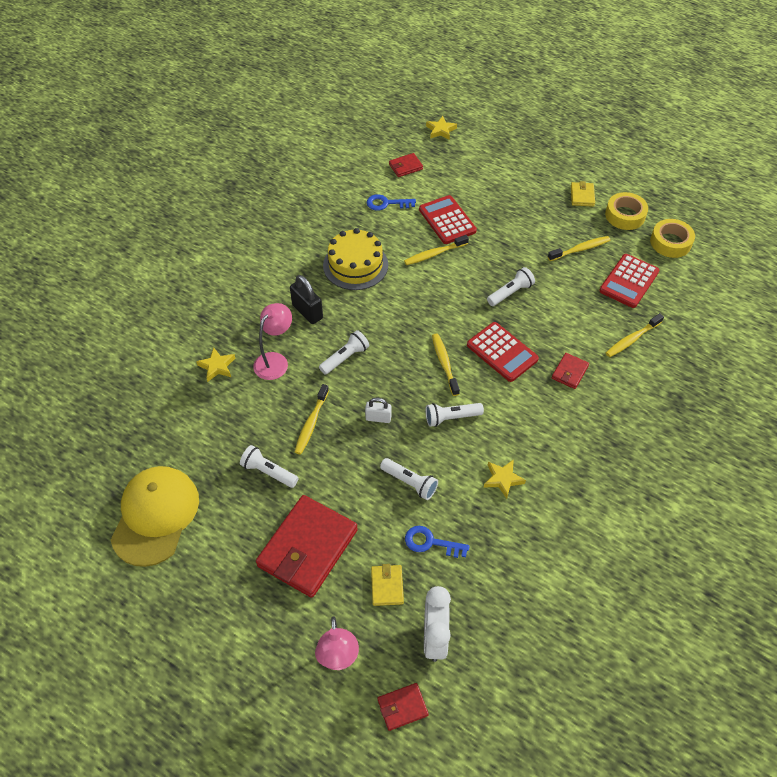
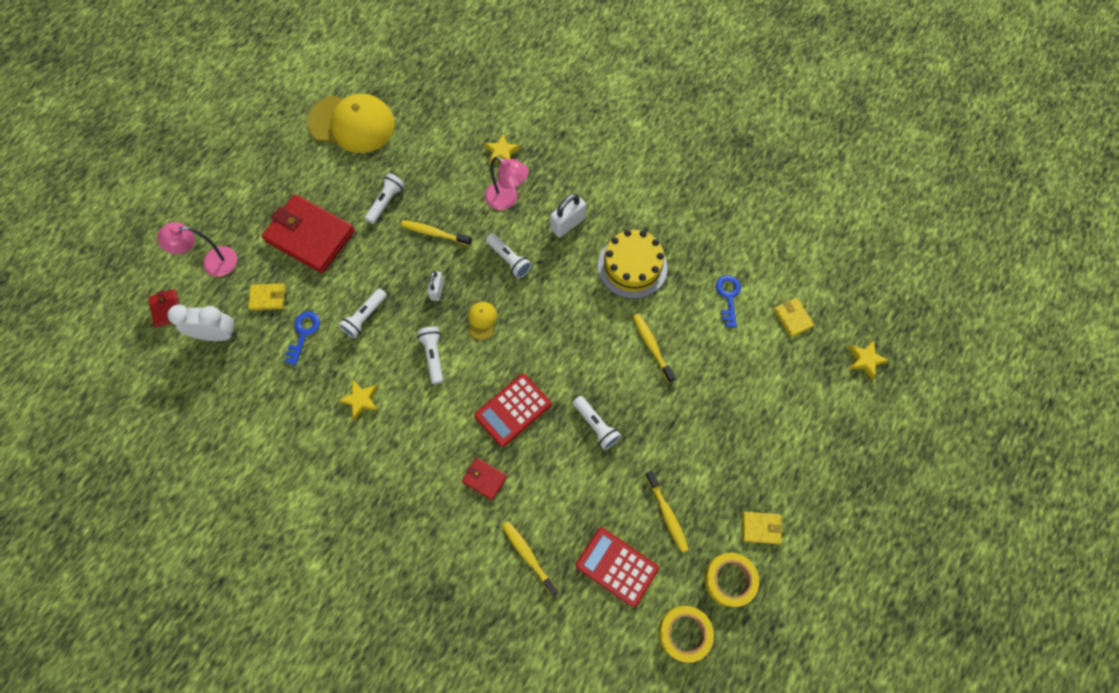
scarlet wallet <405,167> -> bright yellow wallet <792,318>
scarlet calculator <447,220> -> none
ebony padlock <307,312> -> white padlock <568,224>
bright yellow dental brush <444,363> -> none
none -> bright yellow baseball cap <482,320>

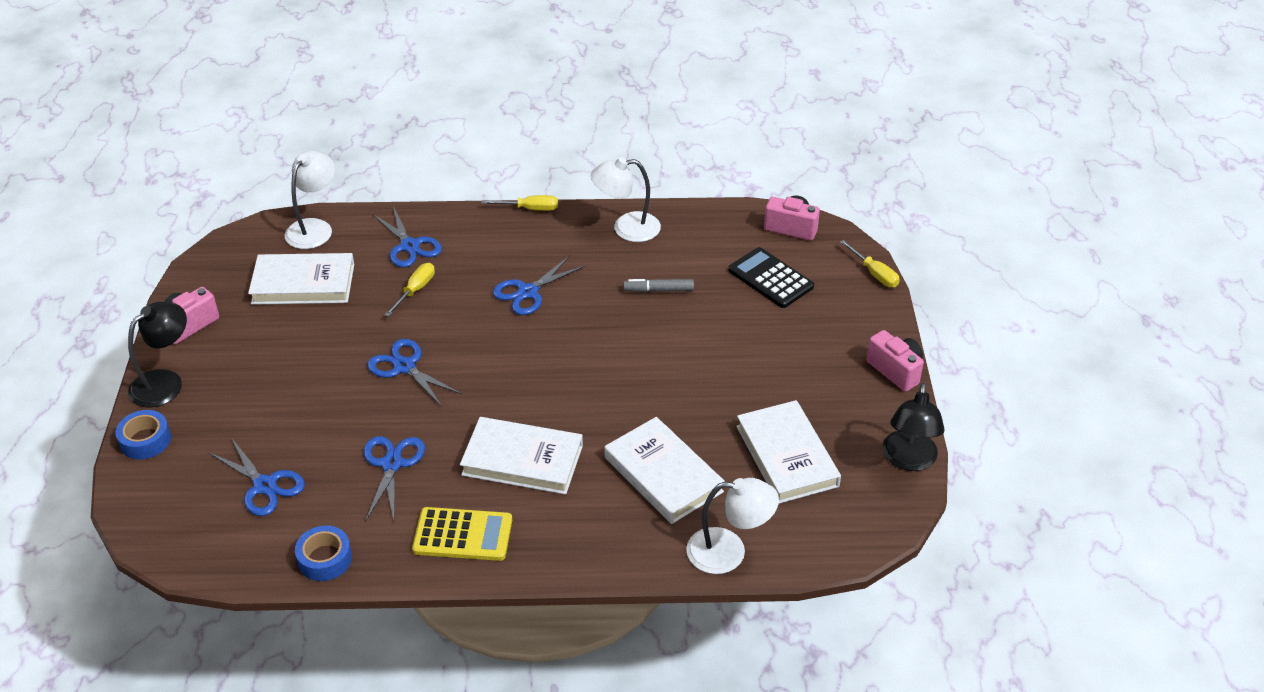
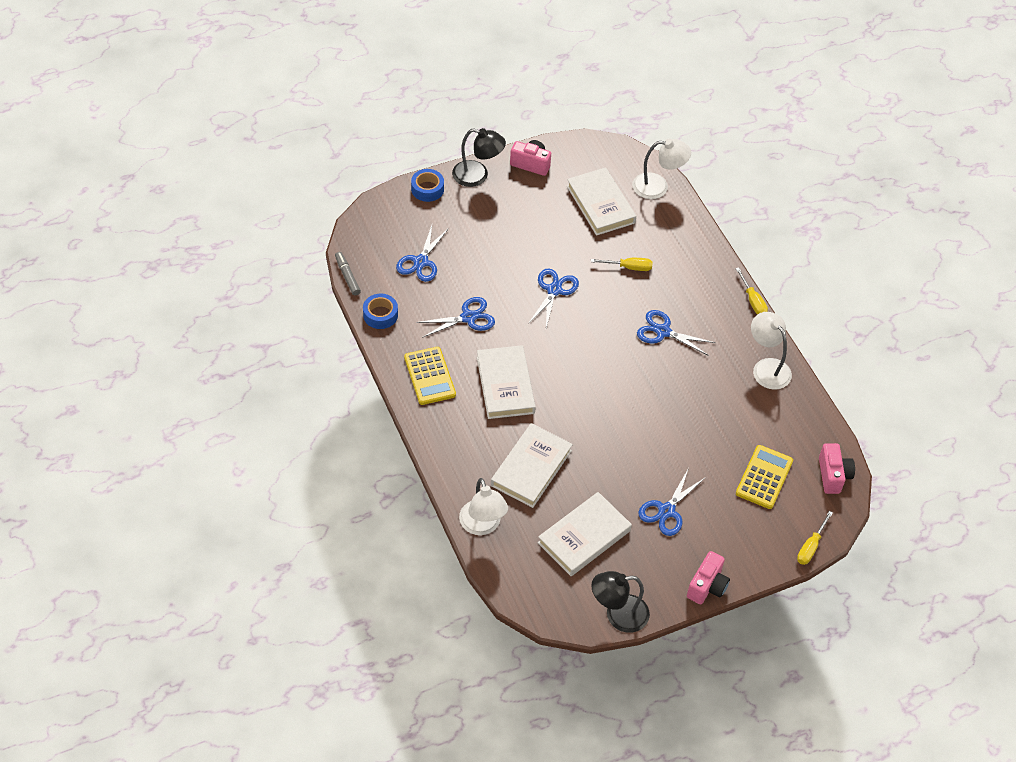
royal blue pair of scissors <409,246> -> royal blue pair of scissors <666,511>, moved
ebony calculator <770,278> -> bright yellow calculator <764,477>
ash-grey marker pen <658,290> -> ash-grey marker pen <347,276>, moved

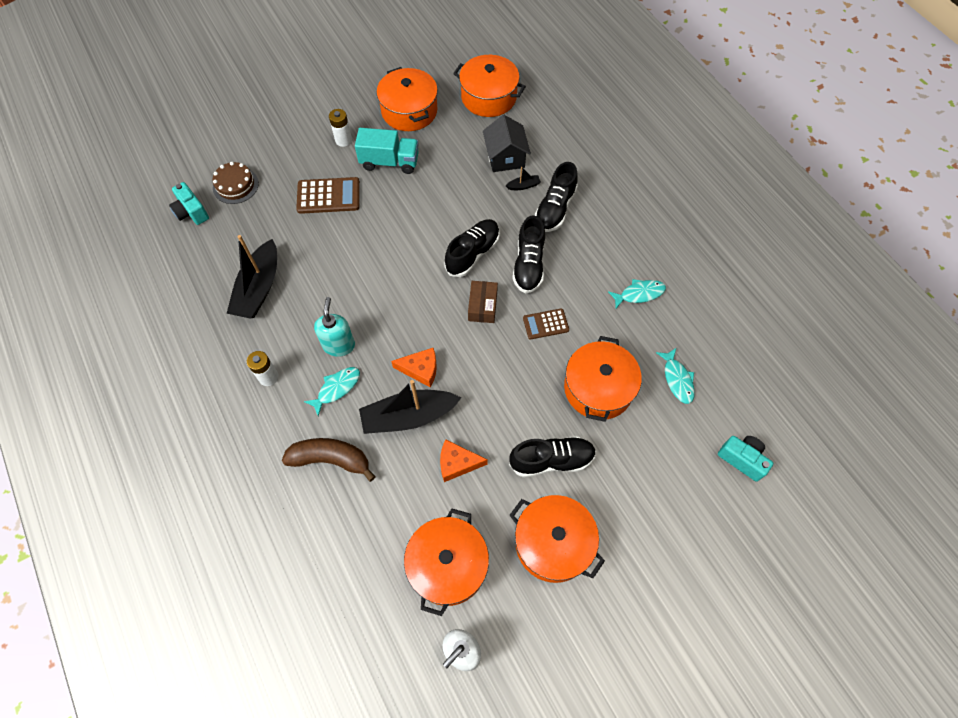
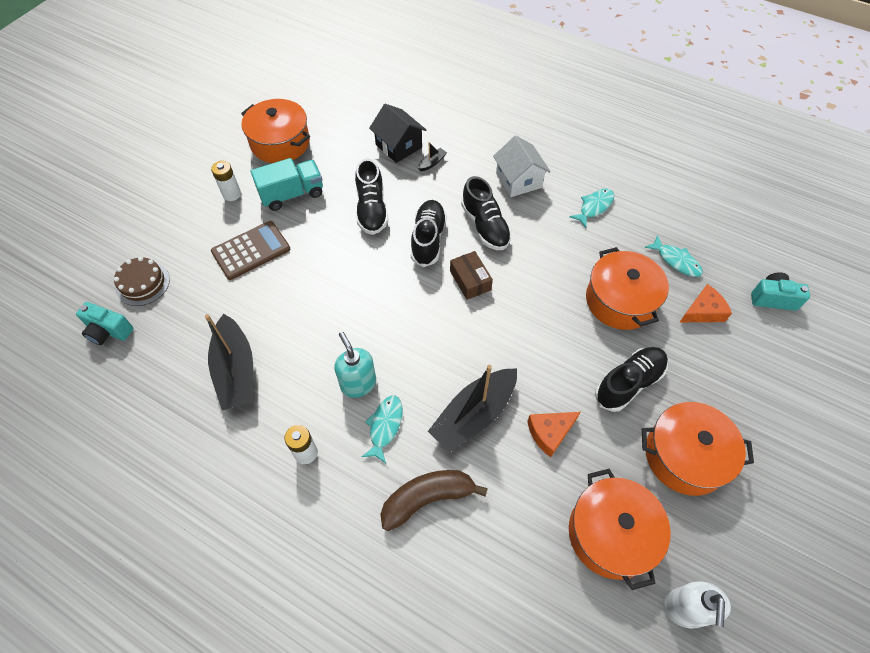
orange-coloured cooking pot <489,97> -> none
ebony sneaker <555,209> -> ebony sneaker <371,209>, moved
brown calculator <545,324> -> none
orange-coloured cheese <420,369> -> orange-coloured cheese <703,311>, moved
none -> white toy house <518,180>

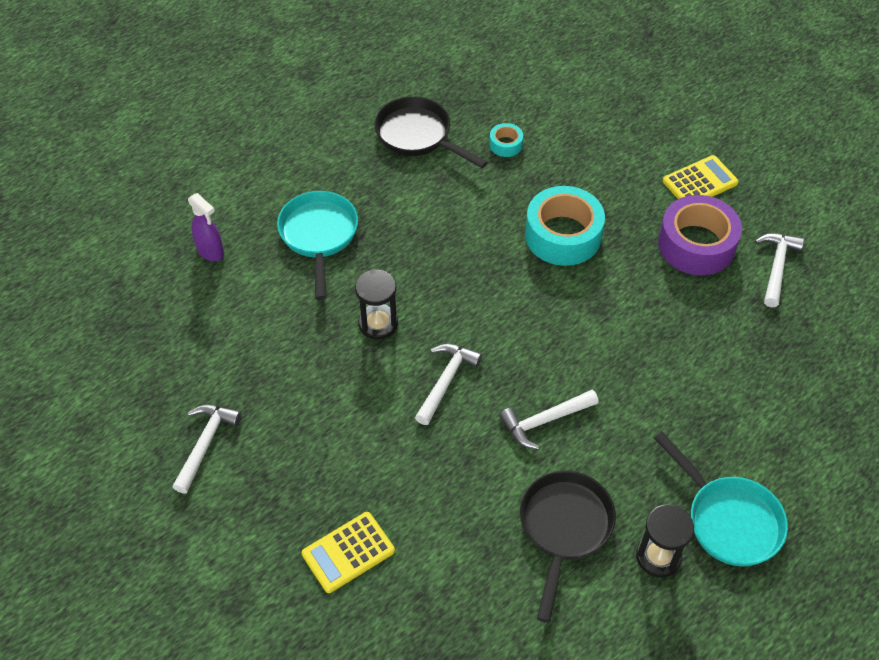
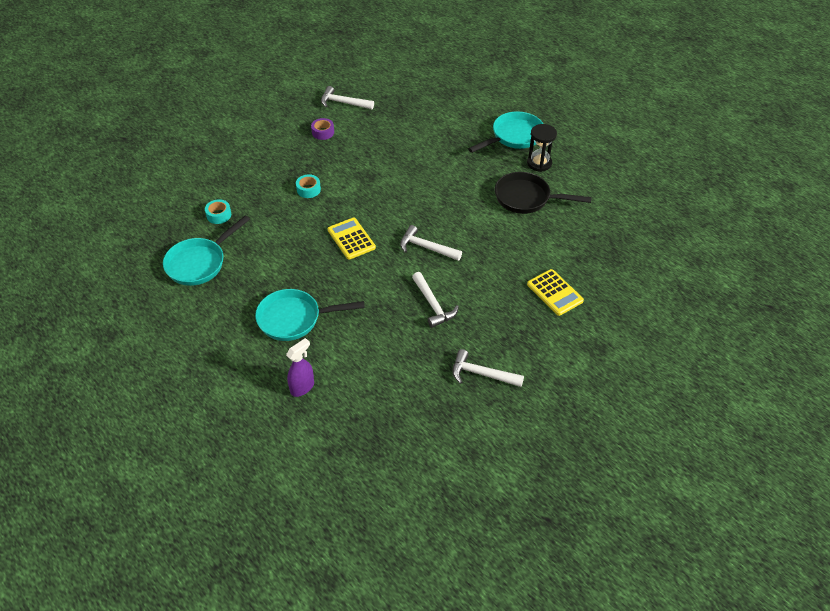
ebony pan <418,136> -> turquoise pan <199,263>
bright yellow calculator <700,182> -> bright yellow calculator <351,239>, moved
turquoise tape <563,235> -> turquoise tape <308,189>, x0.46
royal purple tape <696,244> -> royal purple tape <323,132>, x0.46
ebony sand timer <378,323> -> none
white carpenter's hammer <545,421> -> white carpenter's hammer <433,305>, moved

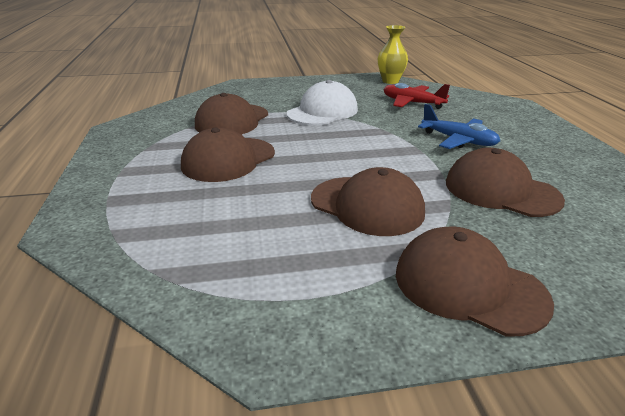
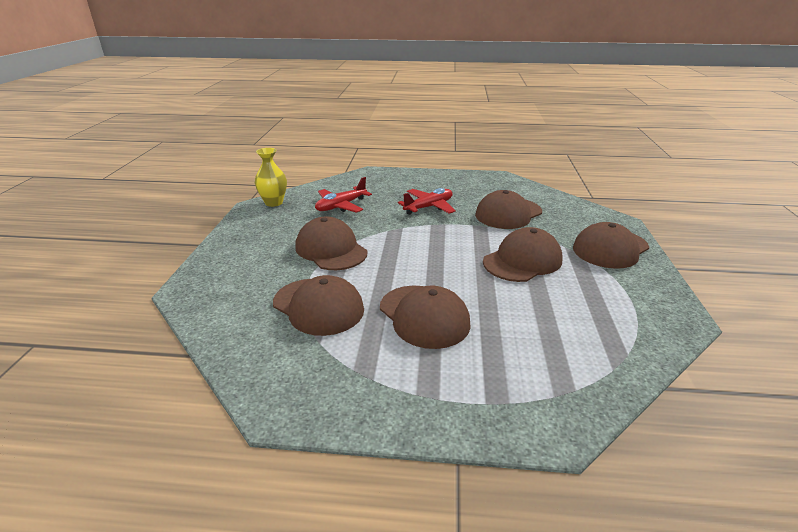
white baseball cap <322,112> -> brown baseball cap <331,249>
royal blue plane <458,140> -> scarlet plane <429,207>

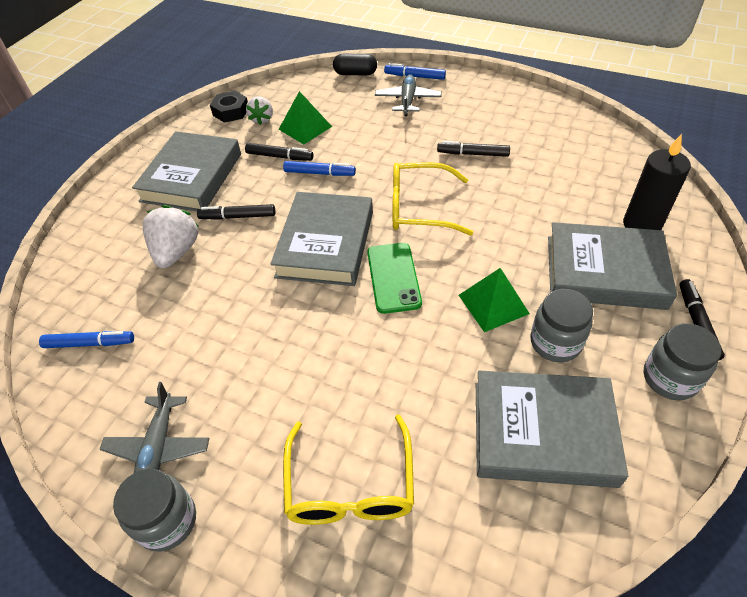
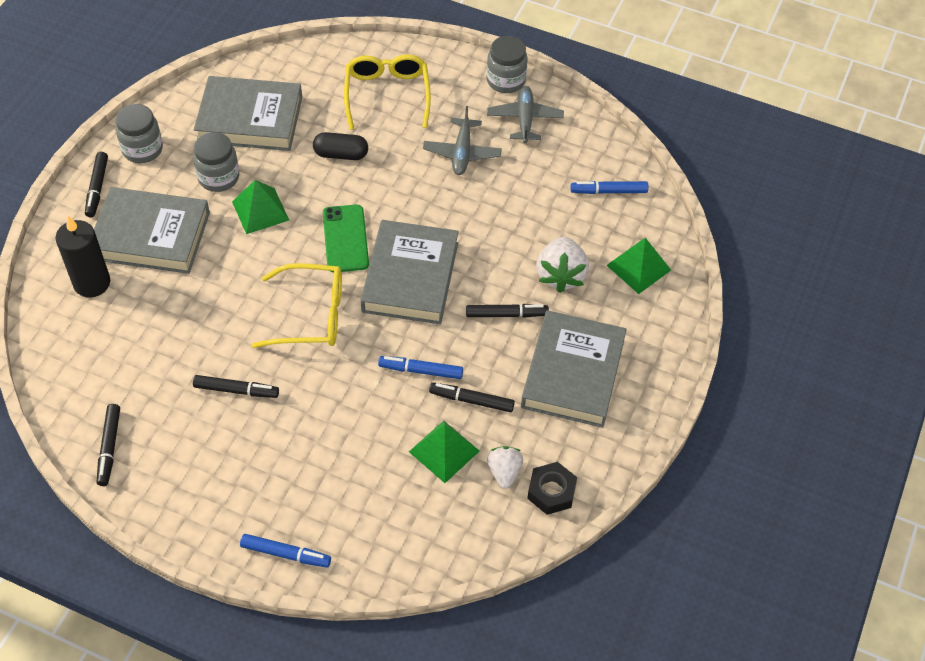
ebony capsule <355,73> -> ebony capsule <341,154>, moved
ash-grey plane <408,100> -> ash-grey plane <462,153>, moved
none -> leaf-green solid pyramid <638,267>
none -> ebony marker pen <109,447>

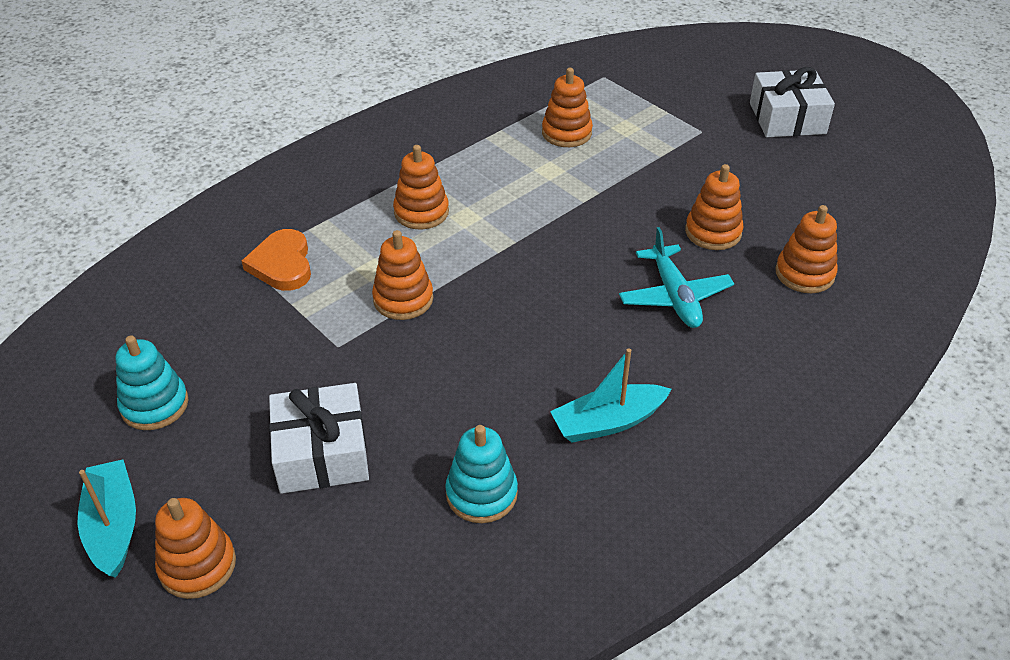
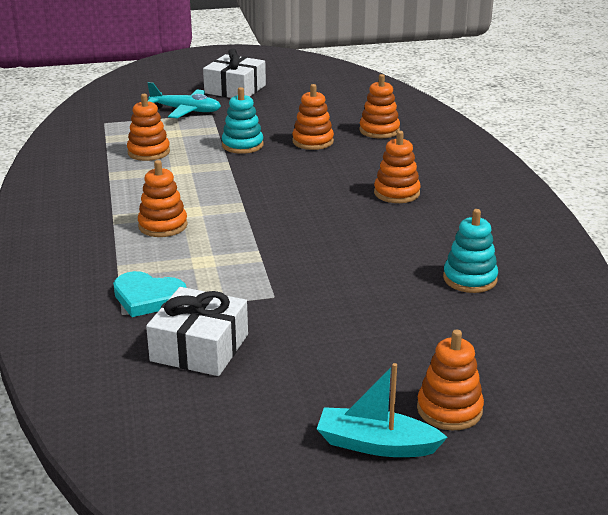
turquoise plane <674,296> -> turquoise plane <186,111>, moved
orange-coloured heart <282,264> -> turquoise heart <148,297>
orange-coloured stacking rings <403,299> -> orange-coloured stacking rings <396,193>, moved
turquoise stacking rings <155,405> -> turquoise stacking rings <242,145>, moved
turquoise sailboat <608,422> -> none
white present <322,452> -> white present <199,347>, moved

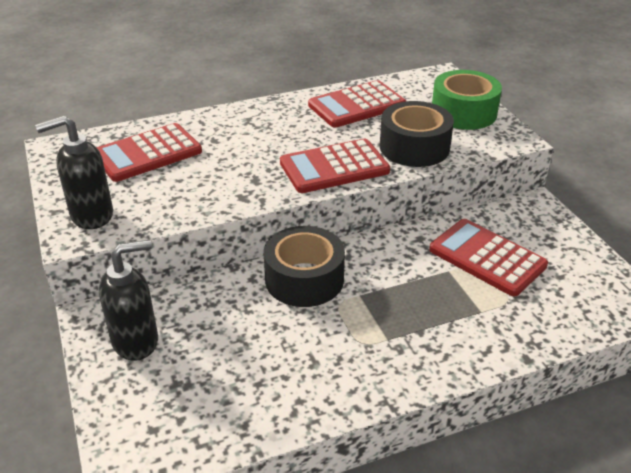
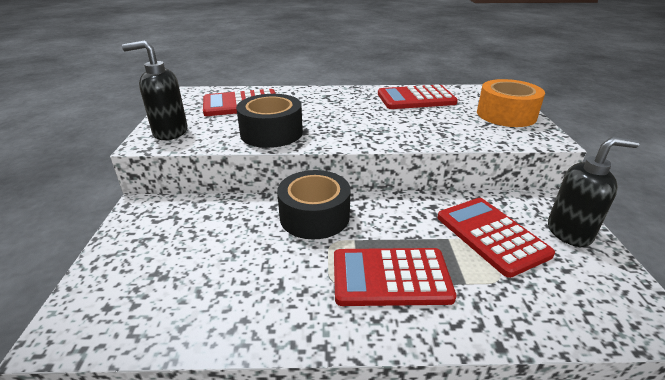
leaf-green tape <463,112> -> orange-coloured tape <506,115>
ebony tape <414,147> -> ebony tape <271,133>, moved
scarlet calculator <334,167> -> scarlet calculator <390,277>, moved
ebony pump bottle <136,341> -> ebony pump bottle <569,232>, moved

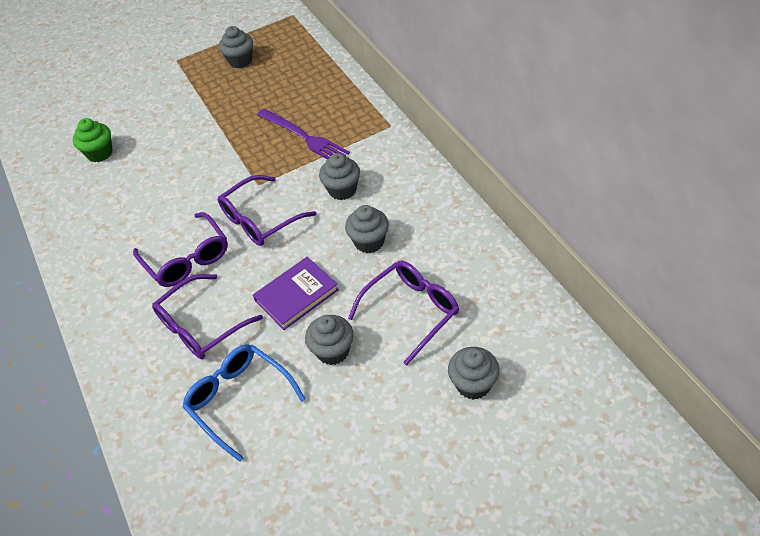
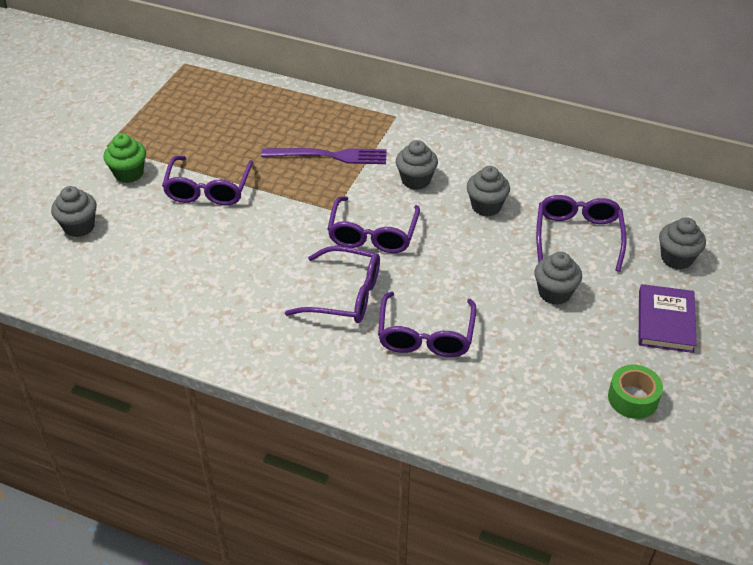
ash-grey muffin <240,61> -> ash-grey muffin <79,226>, moved
leaf-green muffin <100,153> -> leaf-green muffin <129,173>, moved
royal purple book <296,295> -> royal purple book <665,321>, moved
royal blue spectacles <239,400> -> none
none -> royal purple spectacles <208,189>
none -> leaf-green tape <633,398>

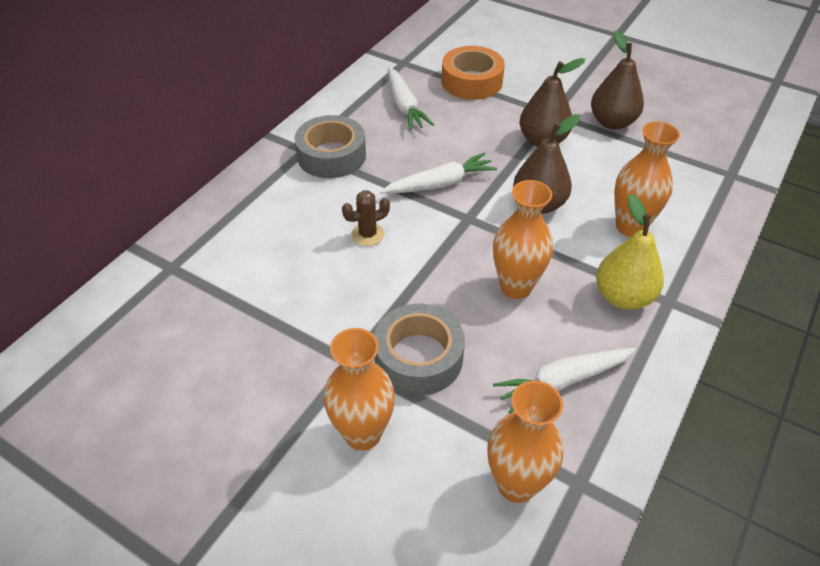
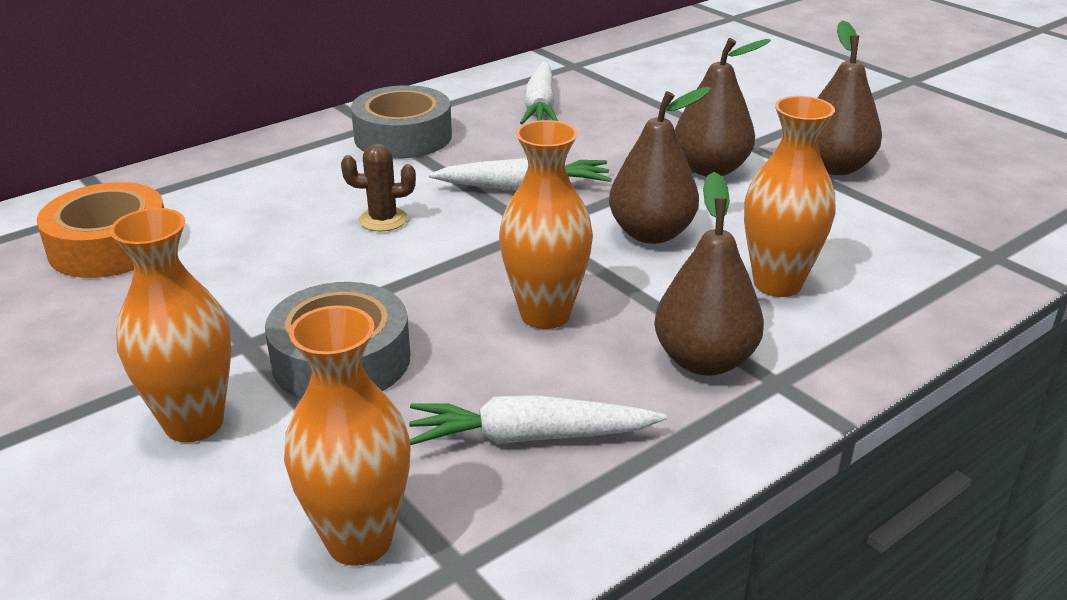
orange-coloured tape <471,81> -> orange-coloured tape <110,246>, moved
bright yellow toy pear <623,297> -> brown toy pear <704,360>

